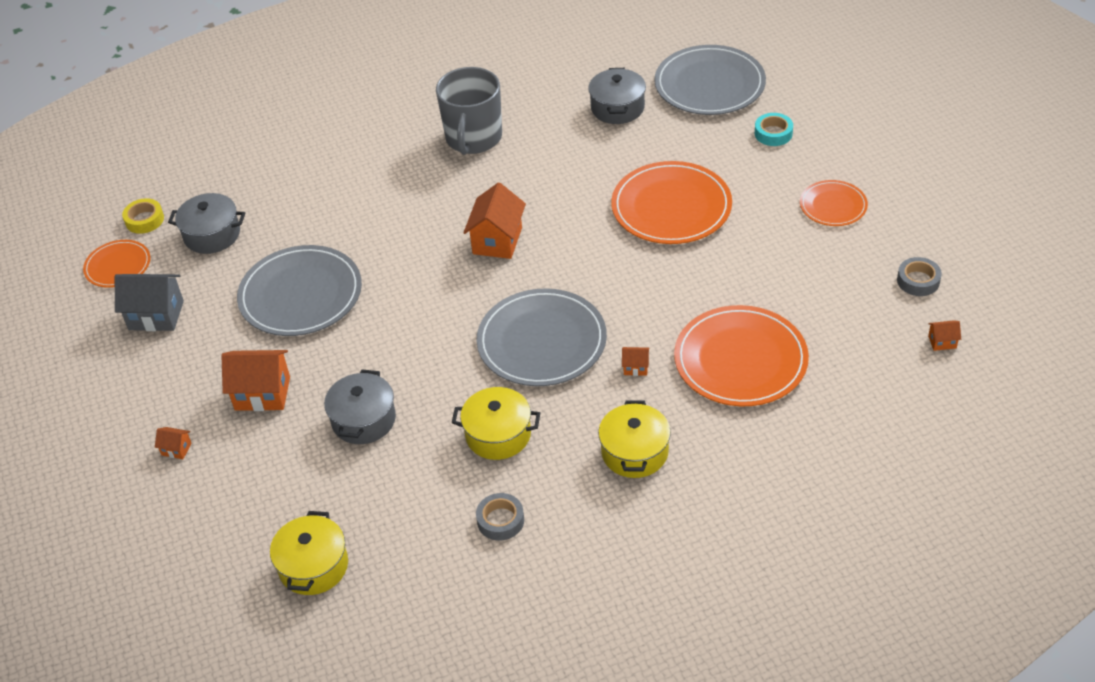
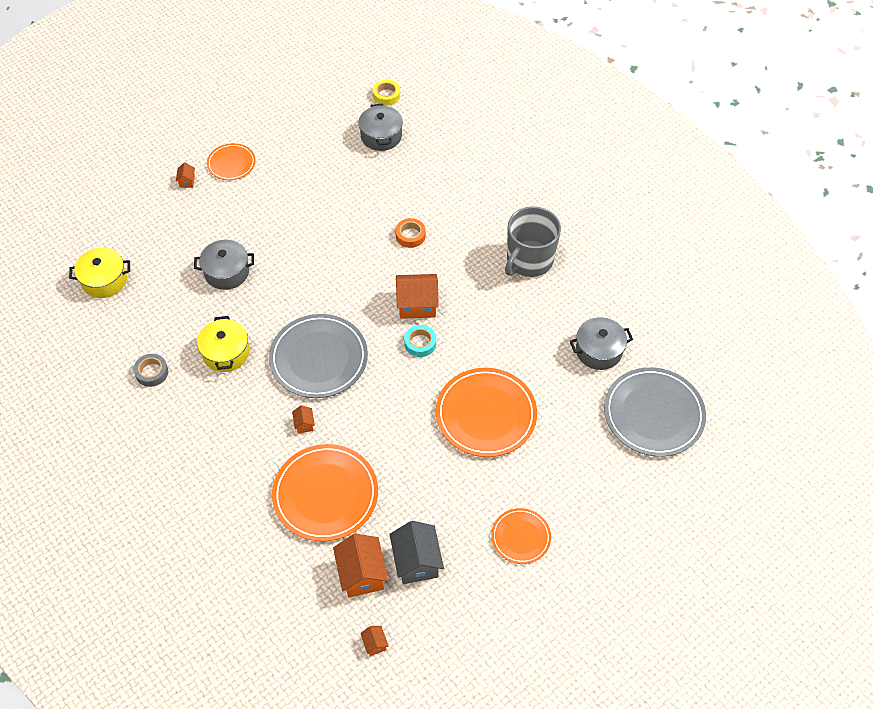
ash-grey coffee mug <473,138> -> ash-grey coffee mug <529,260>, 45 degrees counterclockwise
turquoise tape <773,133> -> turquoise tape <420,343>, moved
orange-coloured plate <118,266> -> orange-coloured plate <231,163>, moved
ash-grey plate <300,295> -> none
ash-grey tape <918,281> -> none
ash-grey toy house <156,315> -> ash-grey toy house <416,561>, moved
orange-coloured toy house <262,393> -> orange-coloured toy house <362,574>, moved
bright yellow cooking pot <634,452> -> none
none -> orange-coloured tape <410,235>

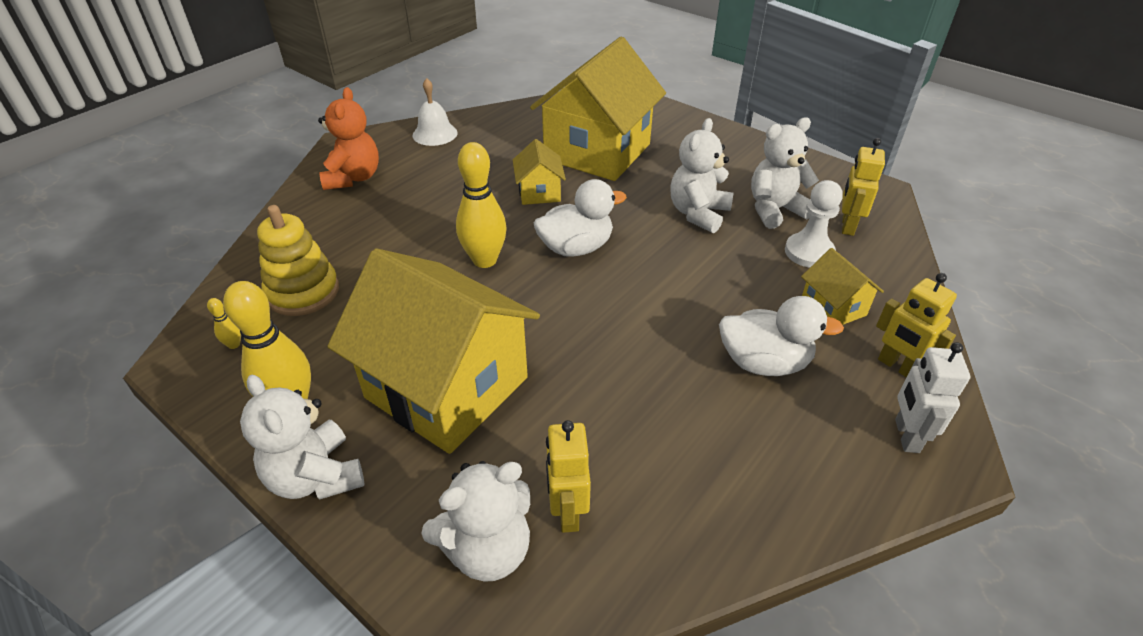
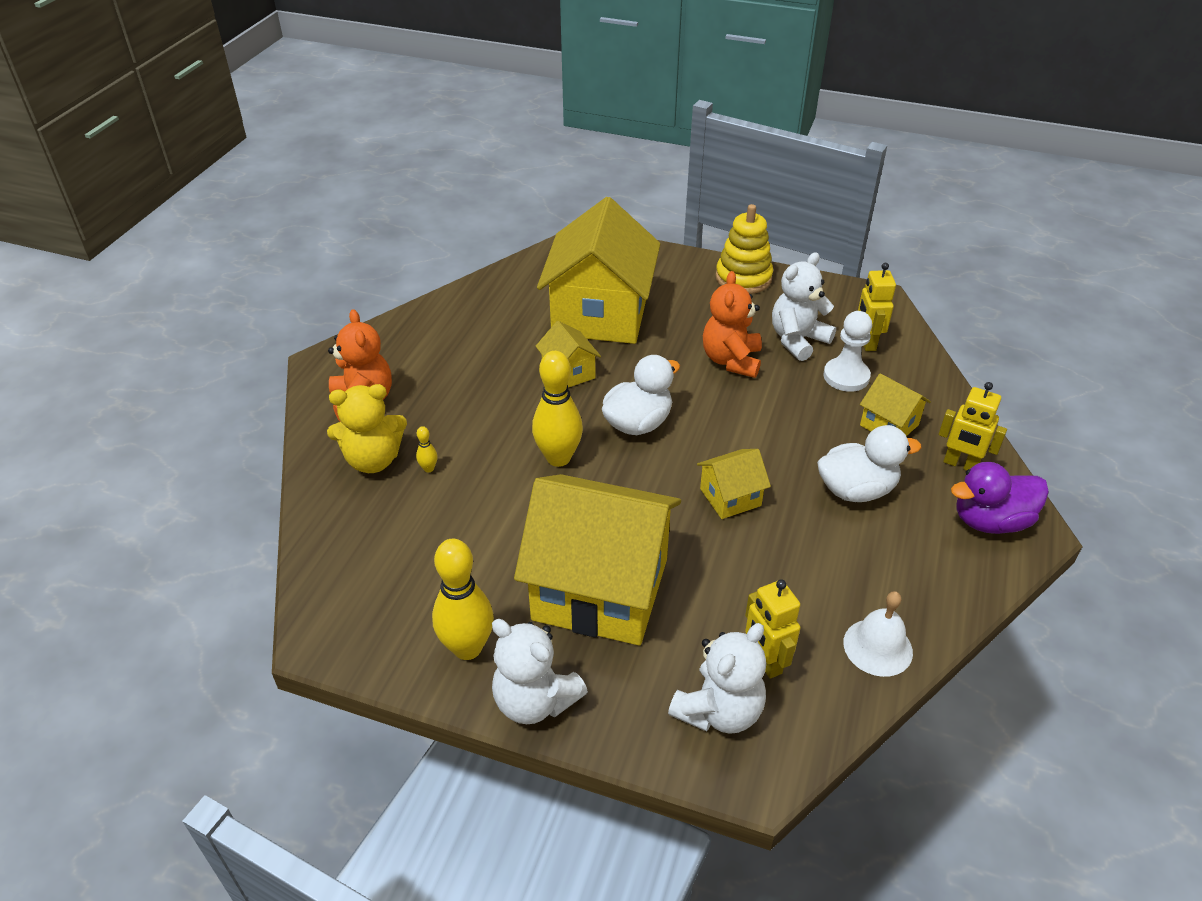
white bell <435,134> -> white bell <878,647>, moved
white teddy bear <698,213> -> orange-coloured teddy bear <731,360>
bright yellow stacking rings <303,292> -> bright yellow stacking rings <743,278>, moved
bright yellow skittle <234,345> -> bright yellow skittle <428,468>, moved
white robot <906,436> -> royal purple rubber duck <990,521>
none -> bright yellow teddy bear <373,460>
none -> bright yellow toy house <730,497>

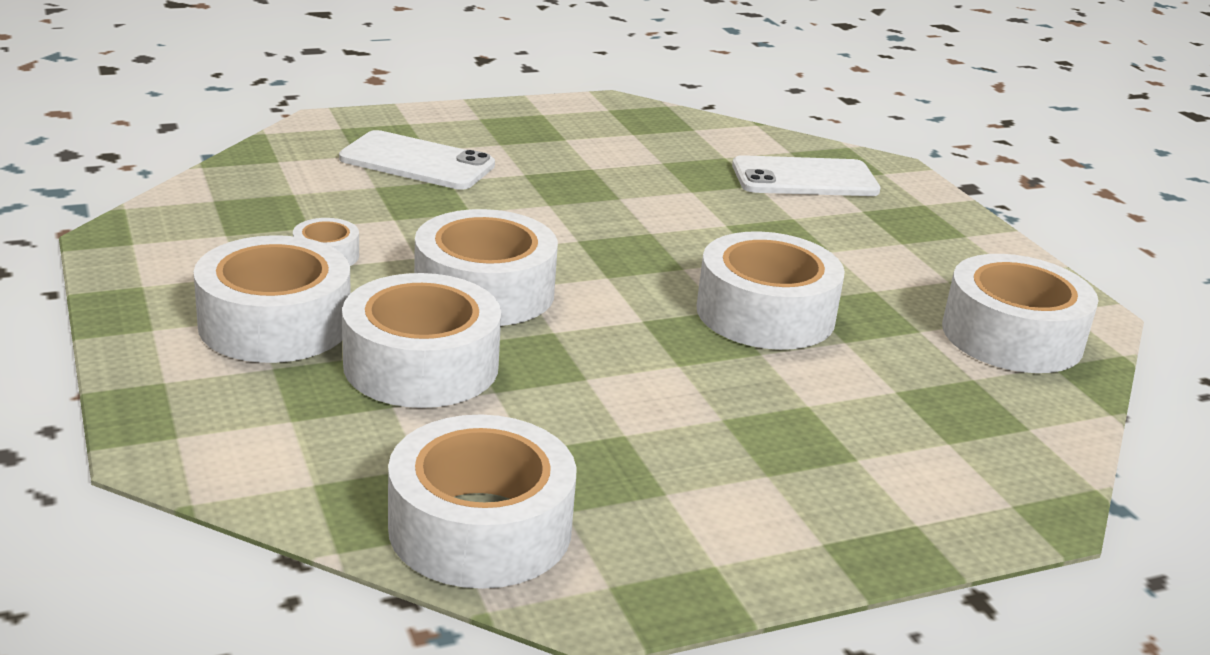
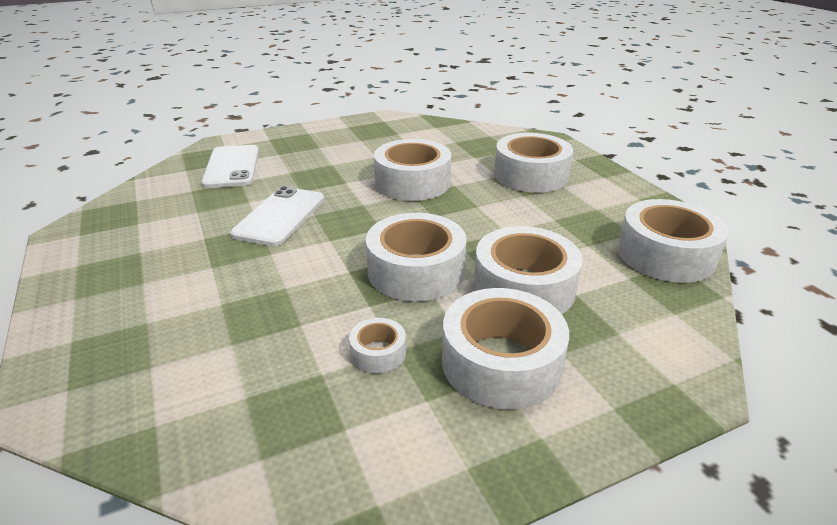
white phone <417,162> -> white phone <280,216>, moved
white tape <1012,336> -> white tape <531,175>, moved

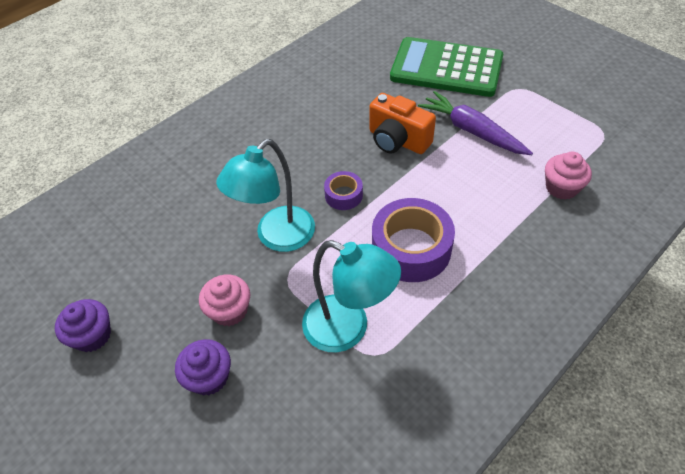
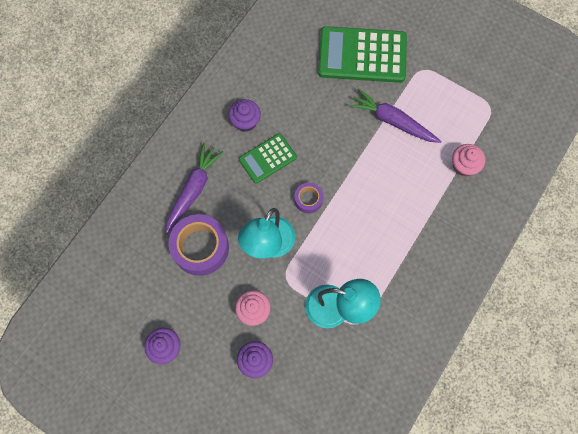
orange-coloured photo camera <397,140> -> none
royal purple tape <411,248> -> royal purple tape <200,247>, moved
none -> royal purple muffin <245,121>
none -> leaf-green calculator <267,158>
none -> royal purple toy carrot <193,190>

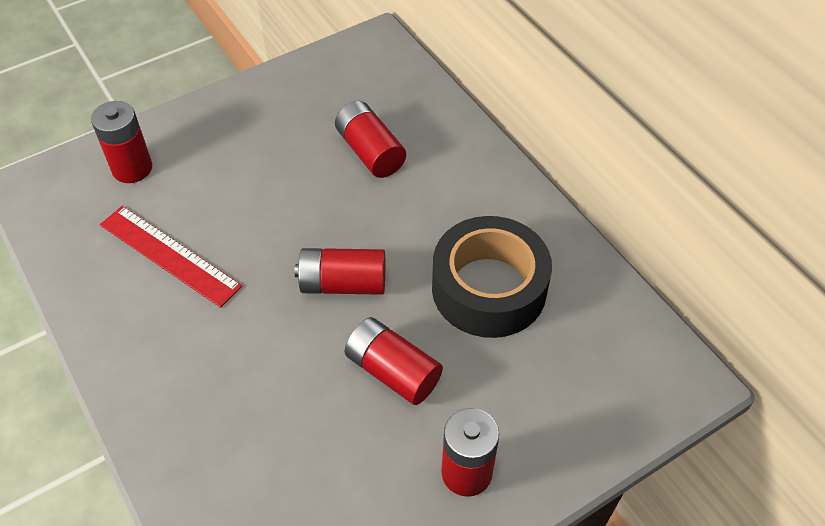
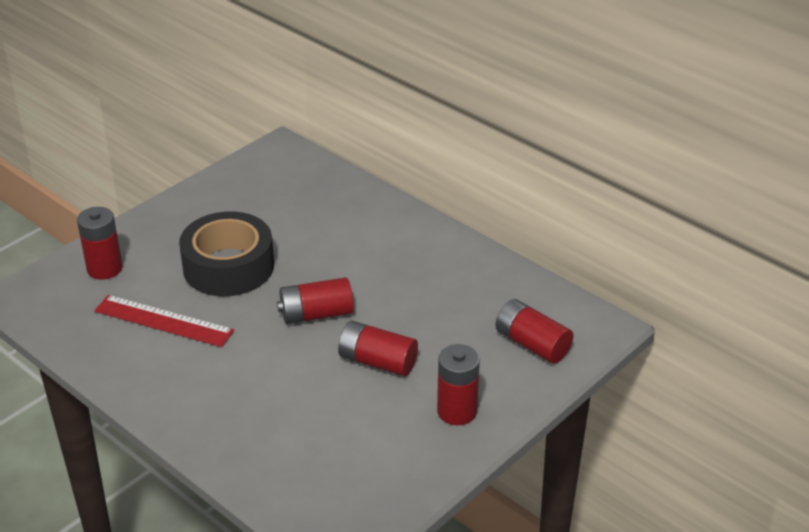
scarlet battery <370,152> -> scarlet battery <532,344>, moved
ebony tape <489,288> -> ebony tape <228,267>, moved

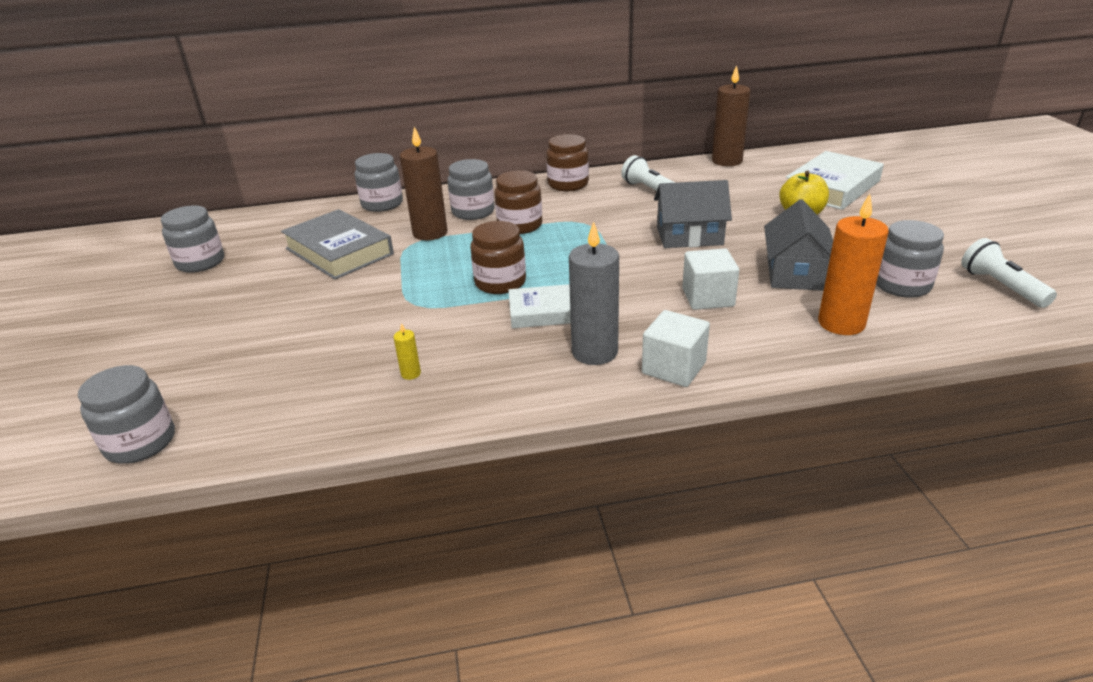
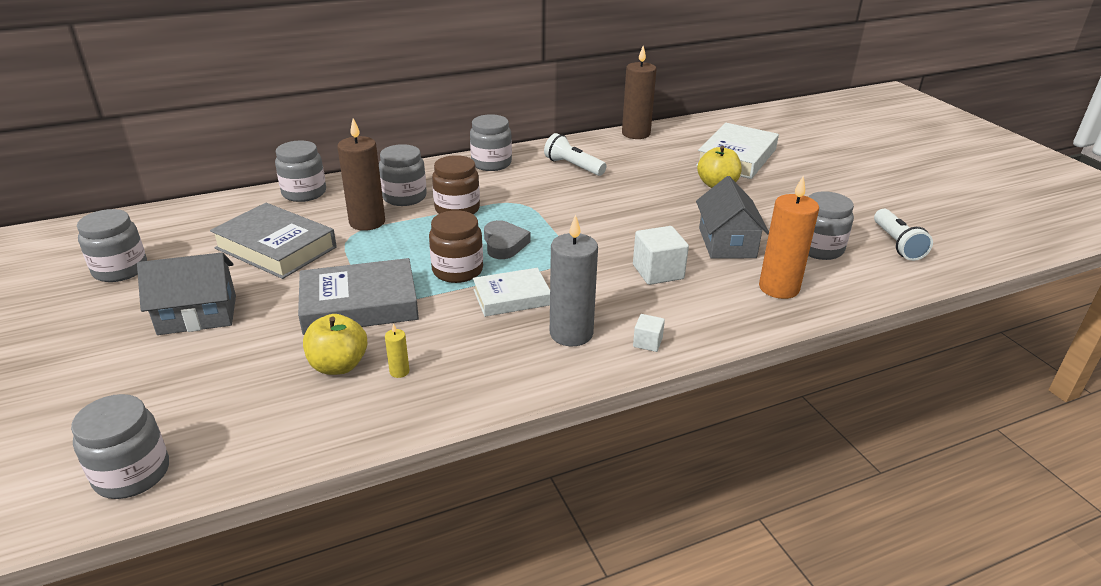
brown jar <568,184> -> ash-grey jar <491,163>
ash-grey toy house <689,236> -> ash-grey toy house <197,315>, moved
white pocket torch <1000,286> -> white pocket torch <897,244>, 150 degrees counterclockwise
white cube <674,368> -> white cube <647,342>, x0.55
none -> ash-grey heart <504,244>
none -> ash-grey book <359,304>
none -> bright yellow toy apple <338,365>

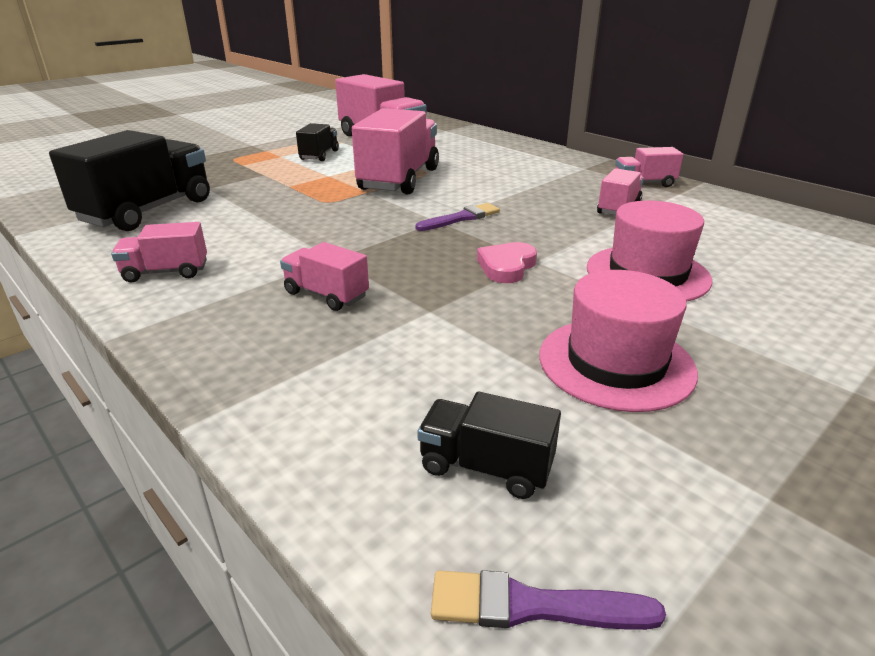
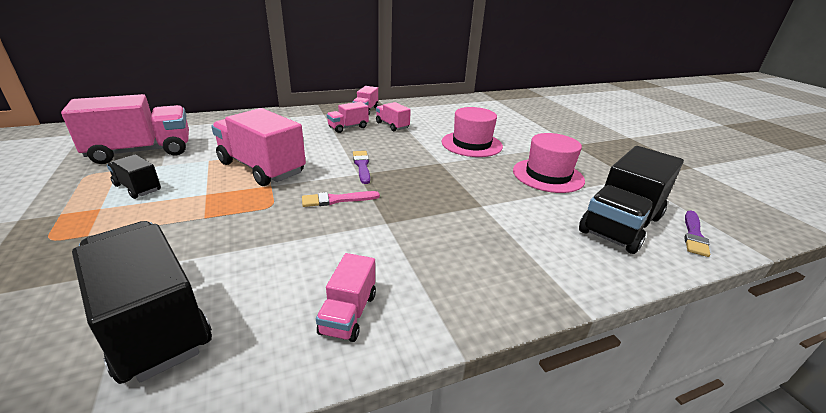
rose-pink lorry <326,295> -> rose-pink lorry <348,127>, moved
rose-pink heart <506,266> -> none
ebony lorry <486,467> -> ebony lorry <621,224>, x1.97
none -> rose-pink paint brush <337,200>

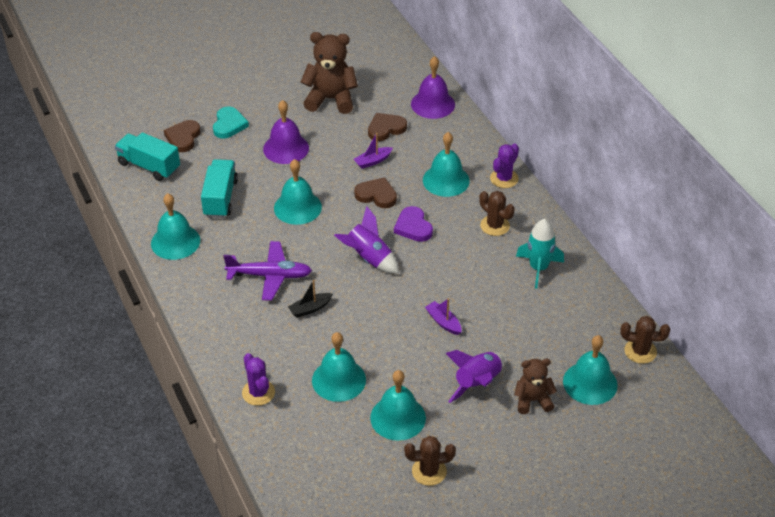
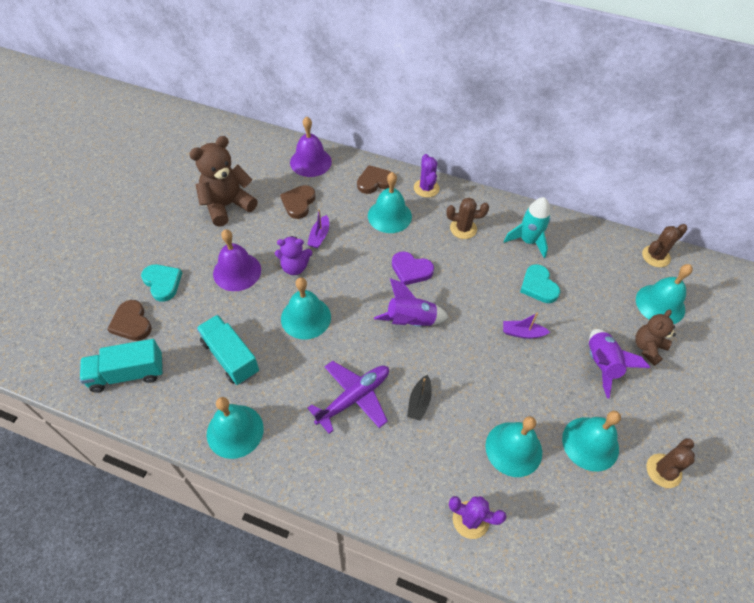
brown heart <376,195> -> brown heart <375,182>, moved
none -> royal purple teddy bear <294,267>
none -> turquoise heart <538,286>

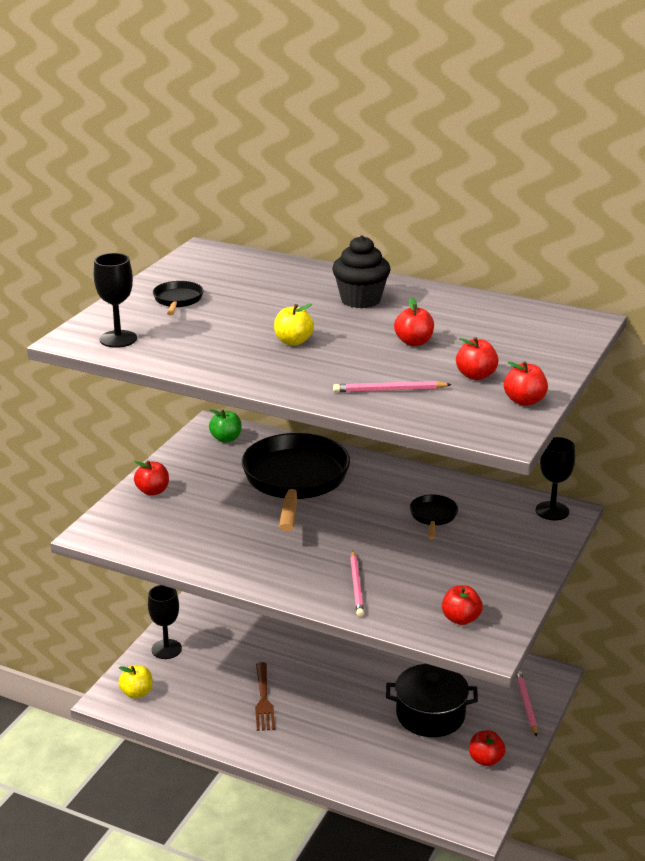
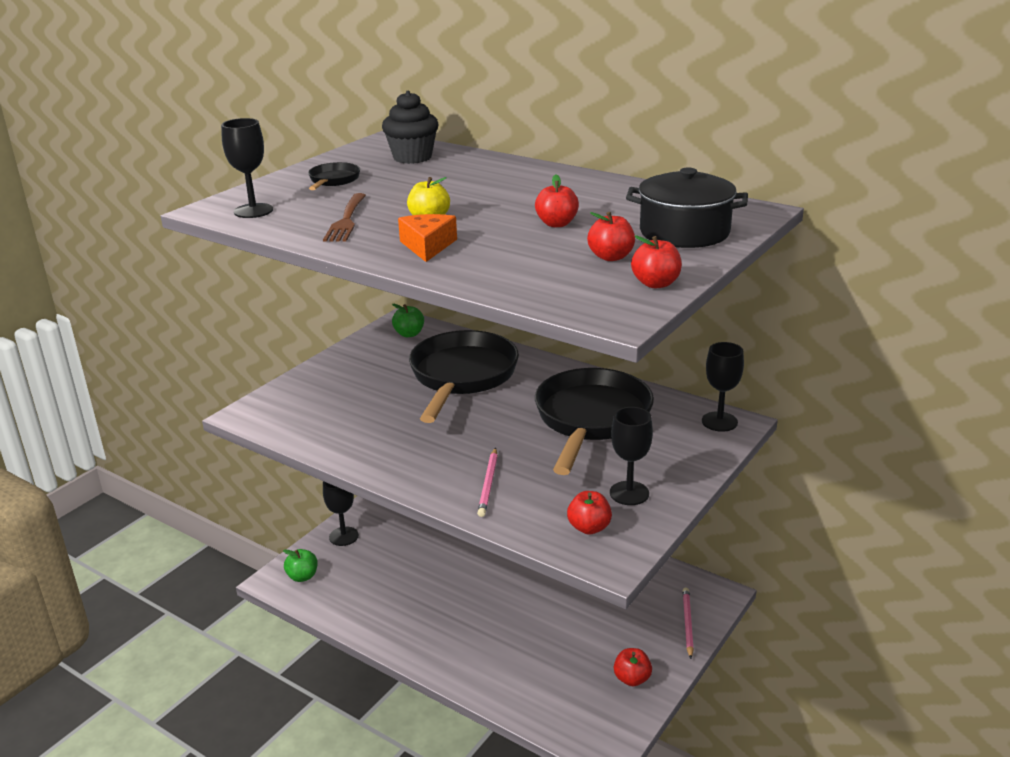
ebony muffin <360,300> -> ebony muffin <412,157>, moved
rose-pink pencil <389,390> -> none
scarlet toy apple <153,491> -> none
ebony pan <433,517> -> ebony pan <591,420>, x2.34
brown fork <263,699> -> brown fork <346,220>, moved
ebony cooking pot <430,715> -> ebony cooking pot <684,232>, moved
bright yellow toy apple <137,693> -> leaf-green toy apple <302,576>
none -> orange-coloured cheese <427,246>
none -> ebony wine glass <629,493>

